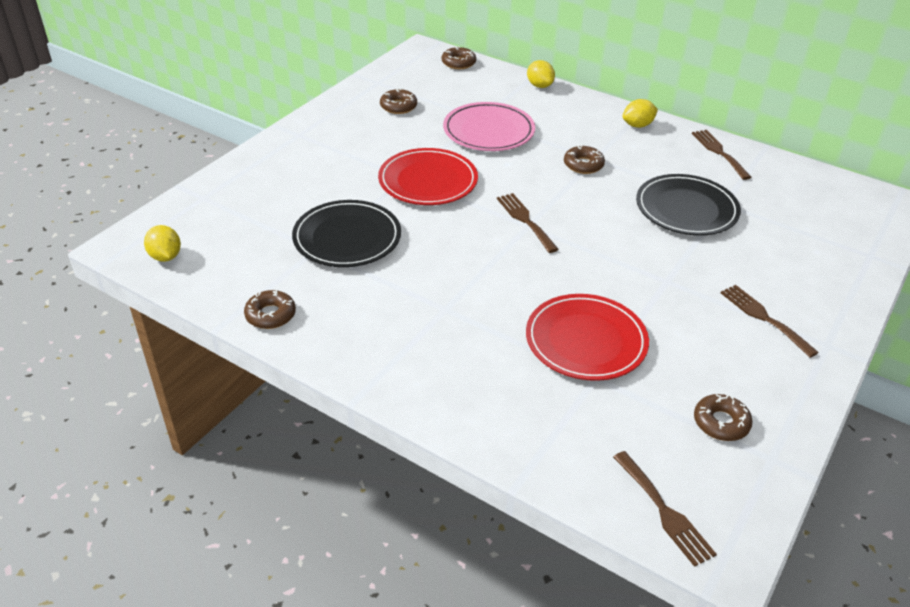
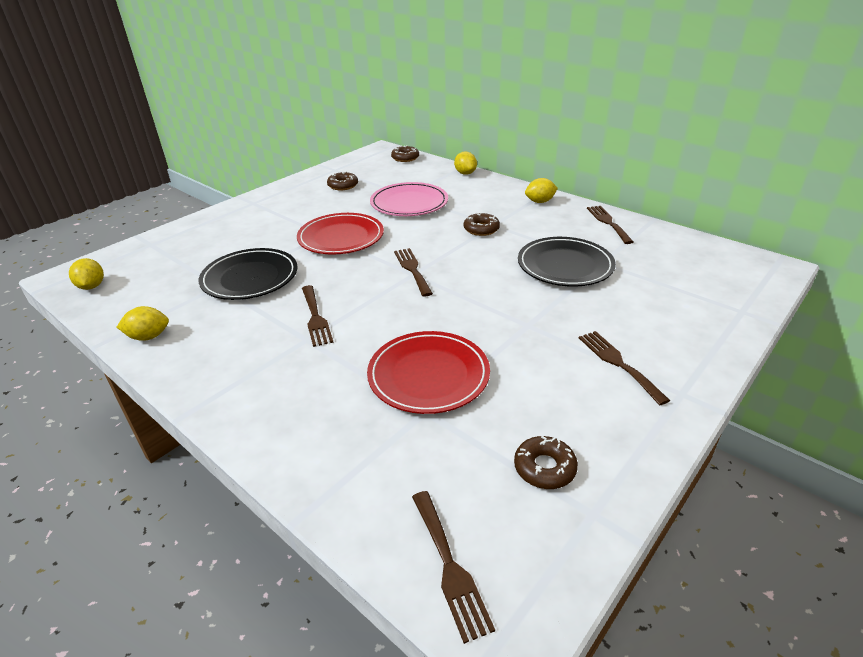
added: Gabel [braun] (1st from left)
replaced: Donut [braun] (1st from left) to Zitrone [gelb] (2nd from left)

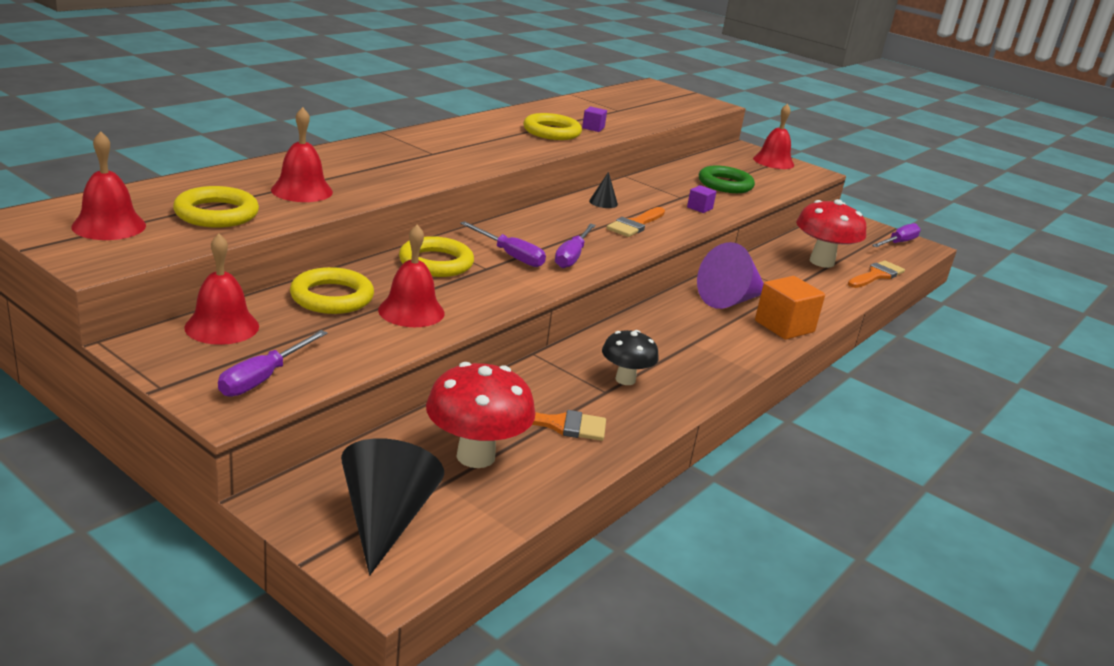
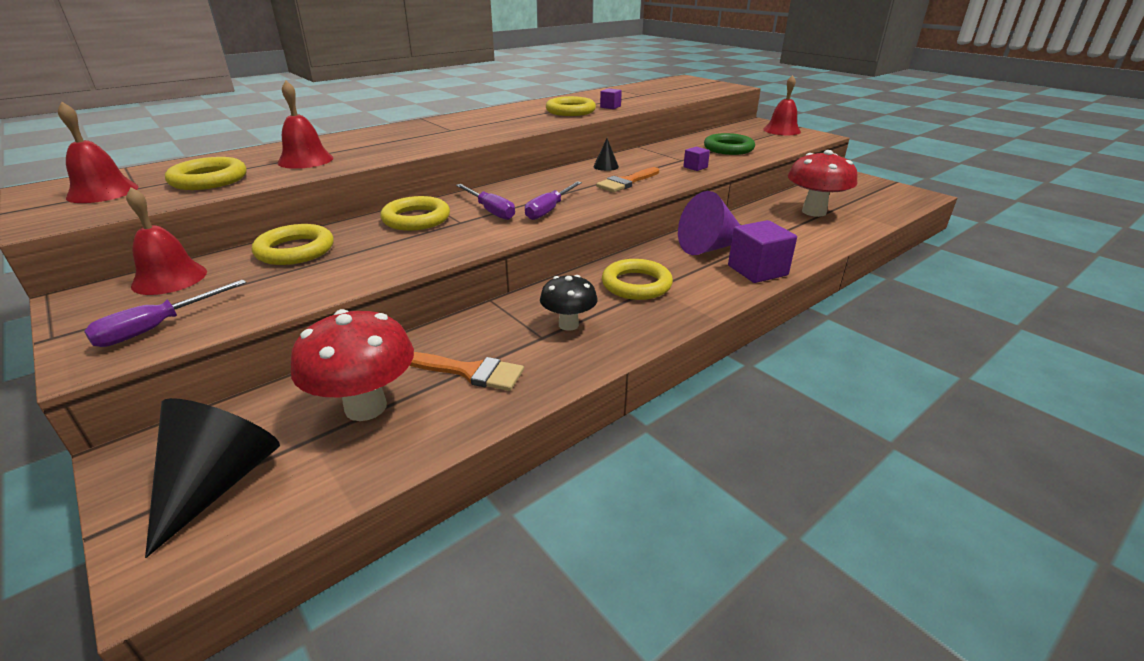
removed: Glocke [rot] (4th from left); Pinsel [orange] (3rd from left); Schraubenzieher [lila] (4th from left)
added: Ring [gelb] (5th from left)
recoloured: Kubus [orange] to Kubus [lila] (3rd from left)

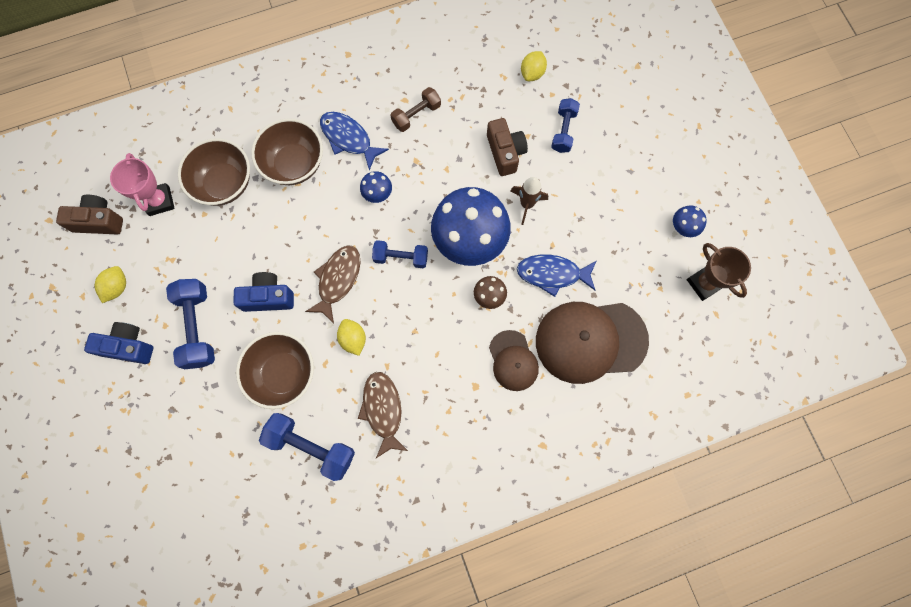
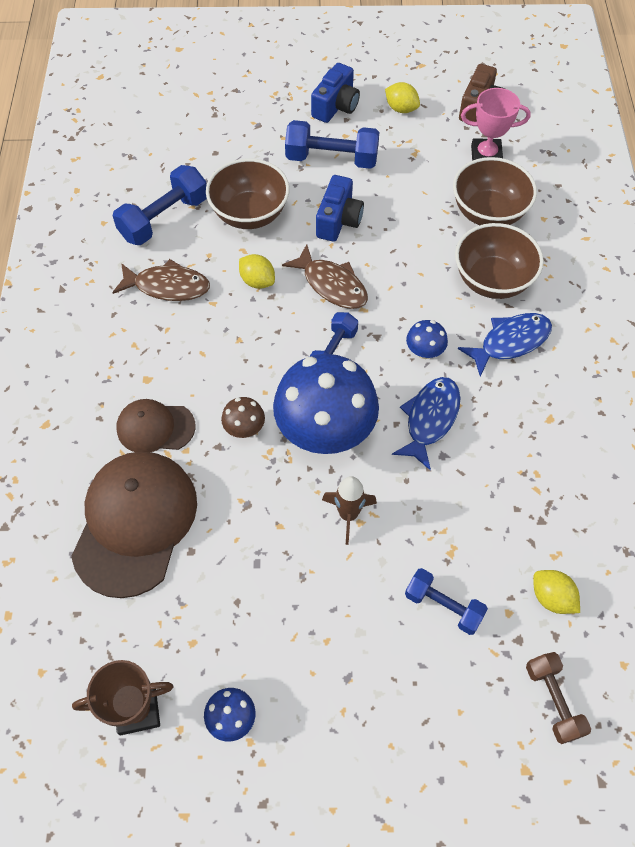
removed: Kamera [braun] (2nd from left)
moved: Hantel [braun]; Fisch [blau] (2nd from left in the first image) to Fisch [blau] (1st from left)
turned: Zitrone [gelb] (2nd from left in the first image) 45 degrees clockwise

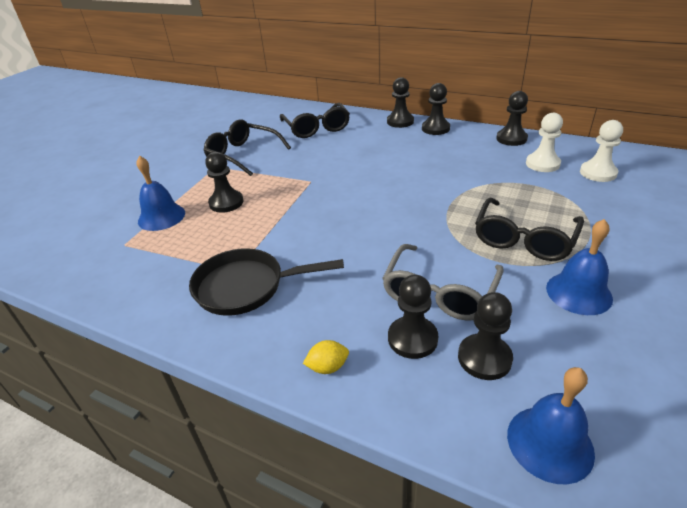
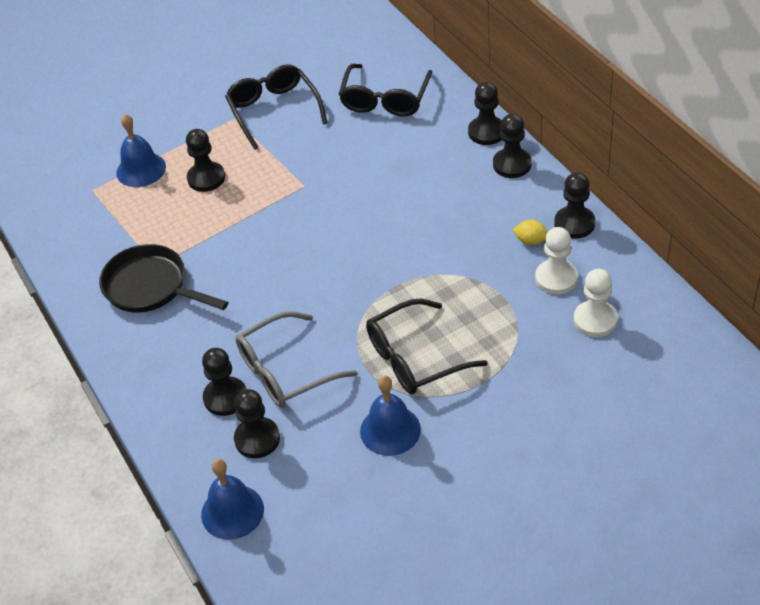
moved: Zitrone [gelb]

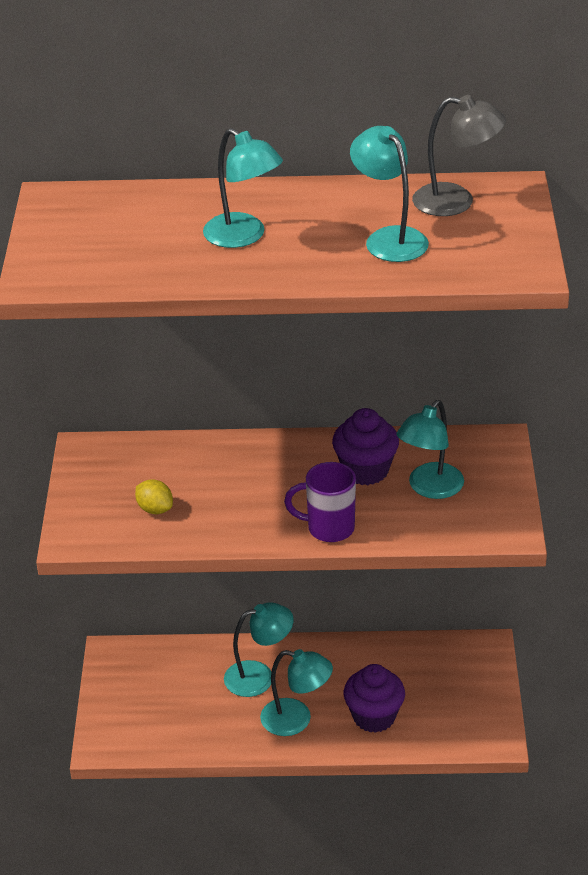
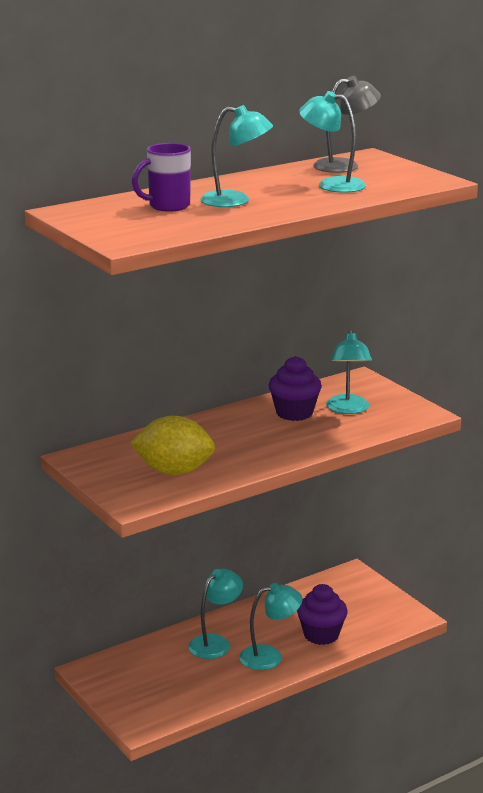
moved: Tasse [lila]
resized: Zitrone [gelb] x2.06

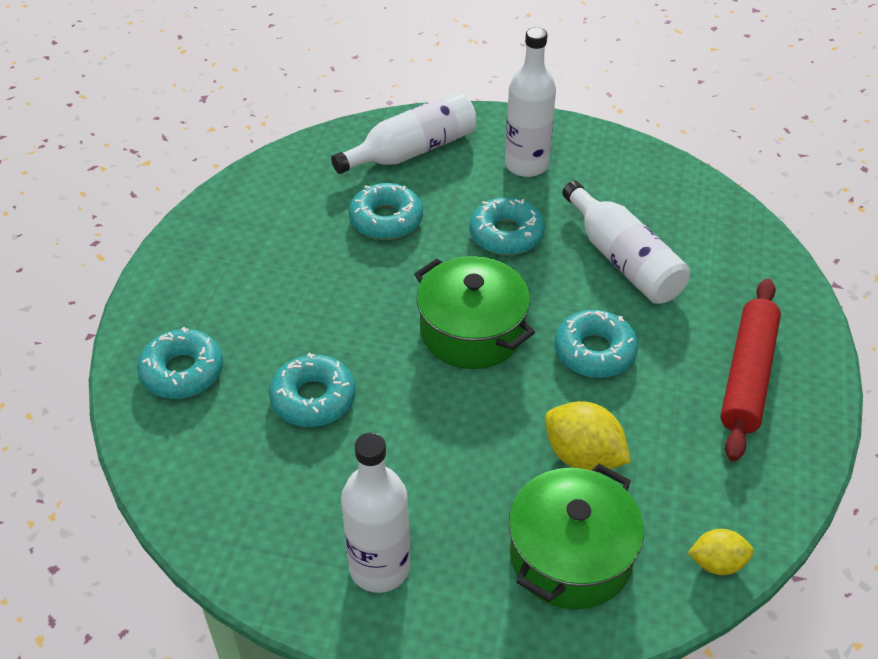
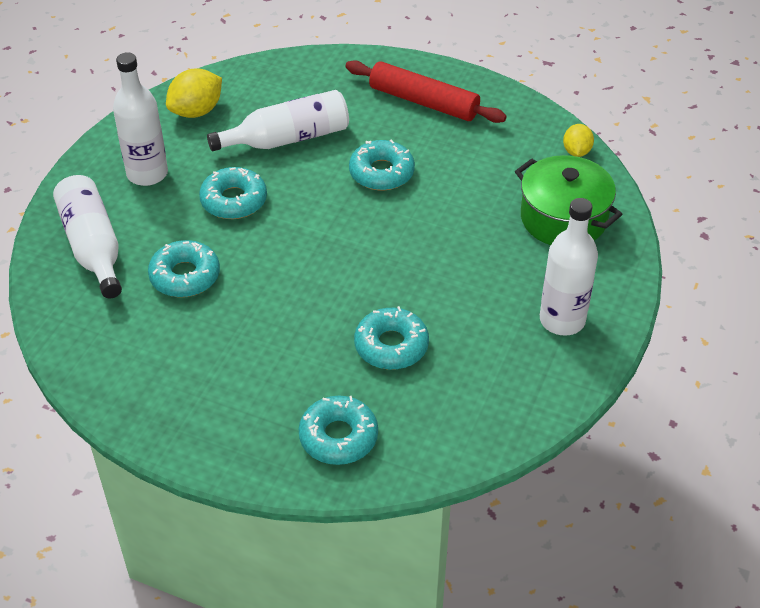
removed: Kochtopf [grün] (1st from left)
moved: Zitrone [gelb] (1st from left)

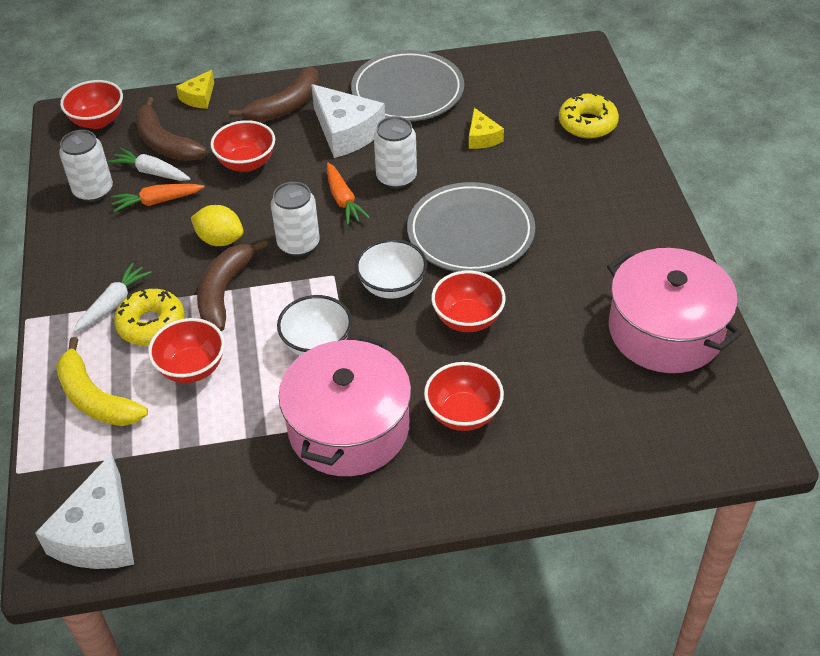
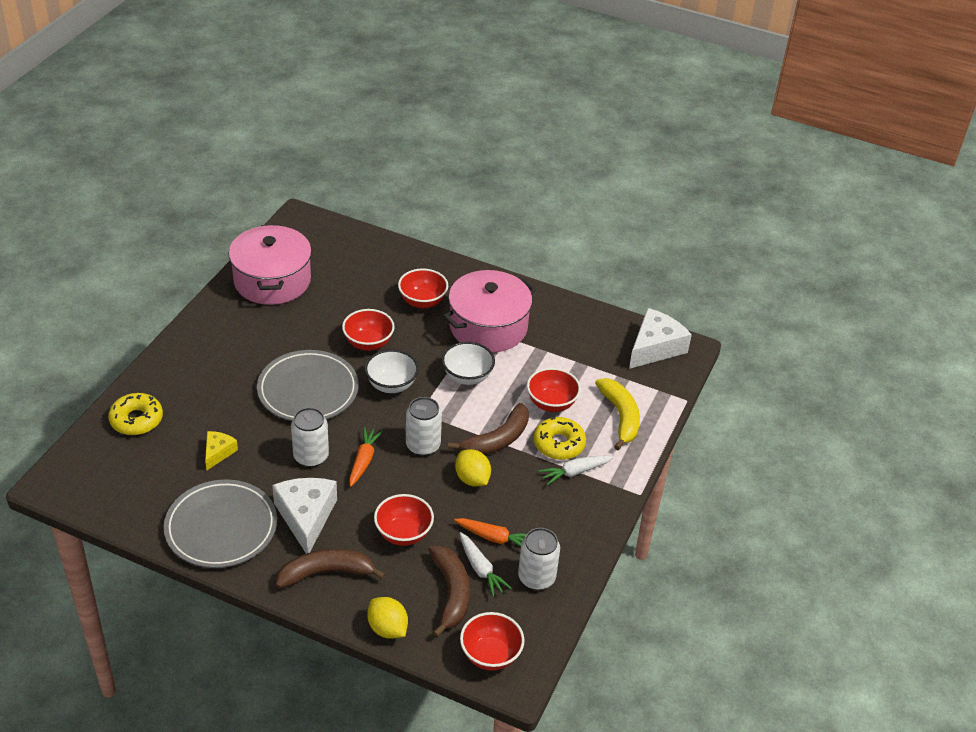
replaced: Käse [gelb] (1st from left) to Zitrone [gelb] (1st from left)

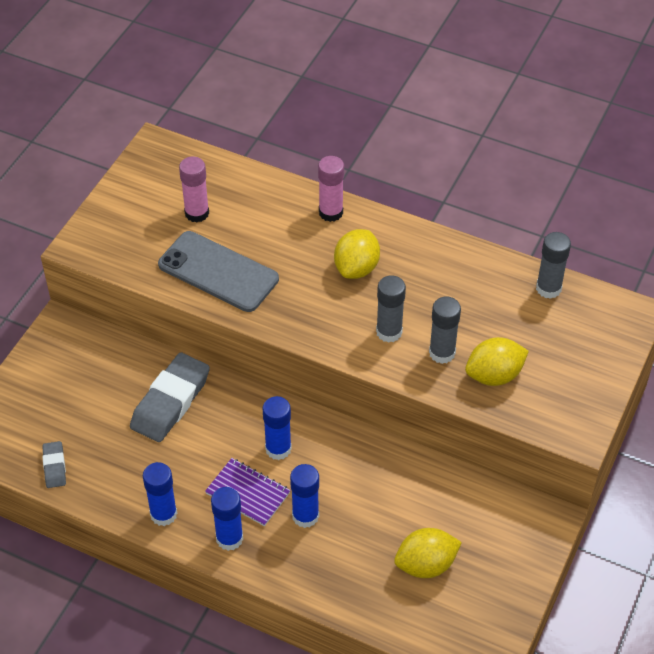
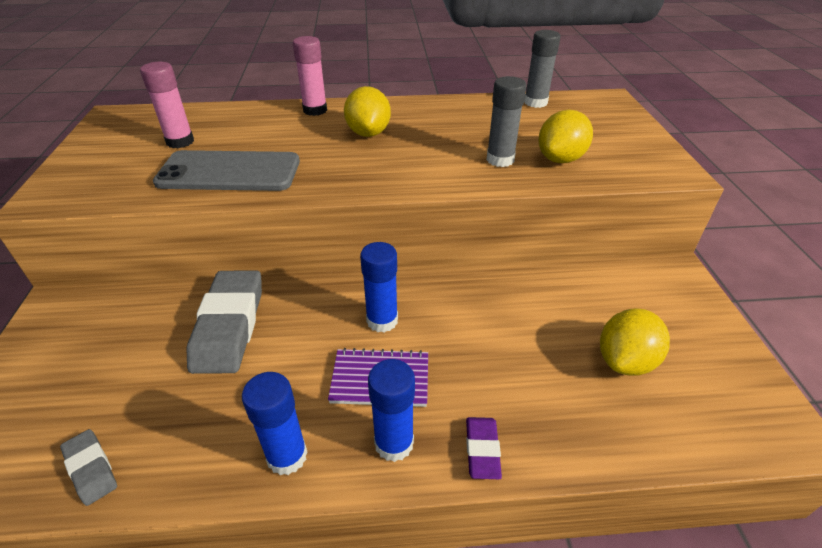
removed: Klebestift [blau] (4th from left); Klebestift [grau] (1st from left)
added: Radiergummi [lila]

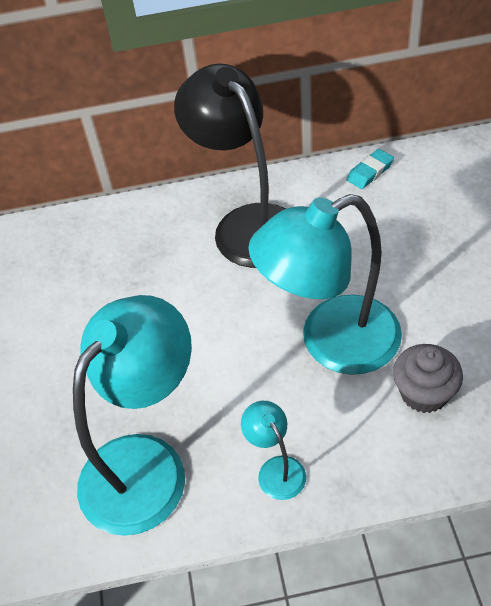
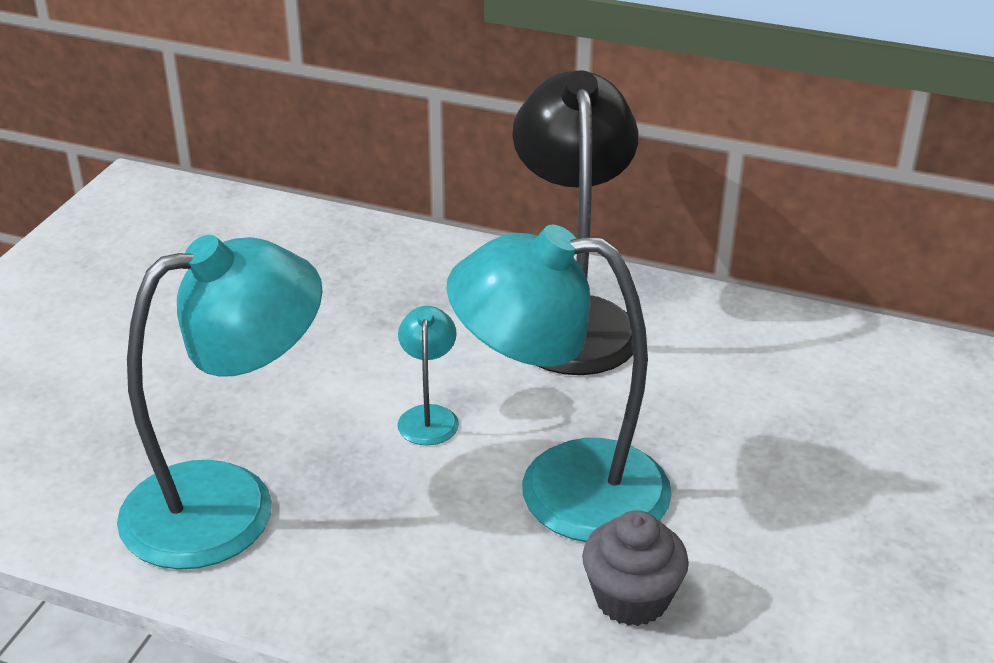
removed: Radiergummi [türkis]
moved: Lampe [türkis] (2nd from left)

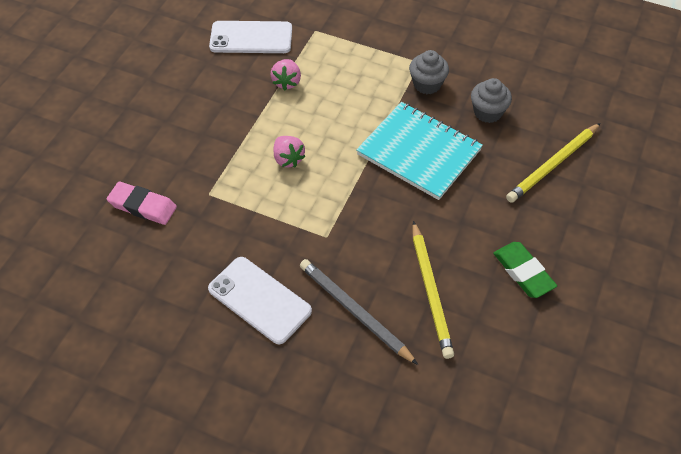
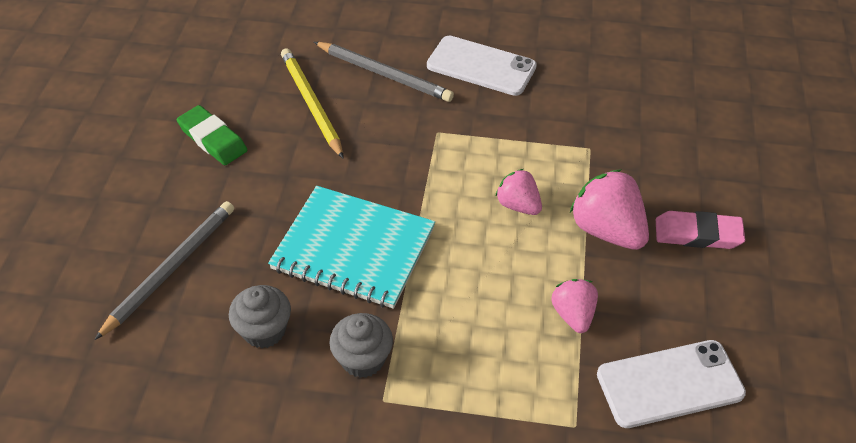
added: Erdbeere [rosa] (3rd from left)
moved: Radiergummi [rosa]
recoloured: Bleistift [gelb] (2nd from left) to Bleistift [grau] (1st from left)

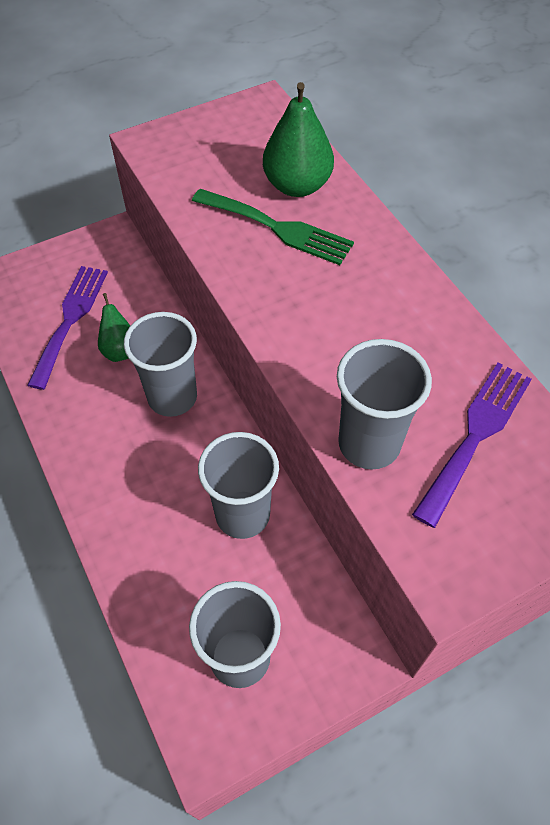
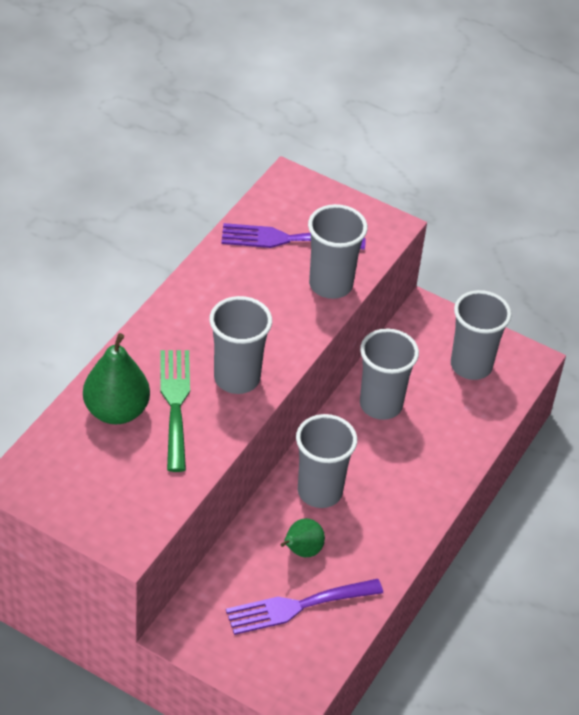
added: Becher [grau] (1st from left)

